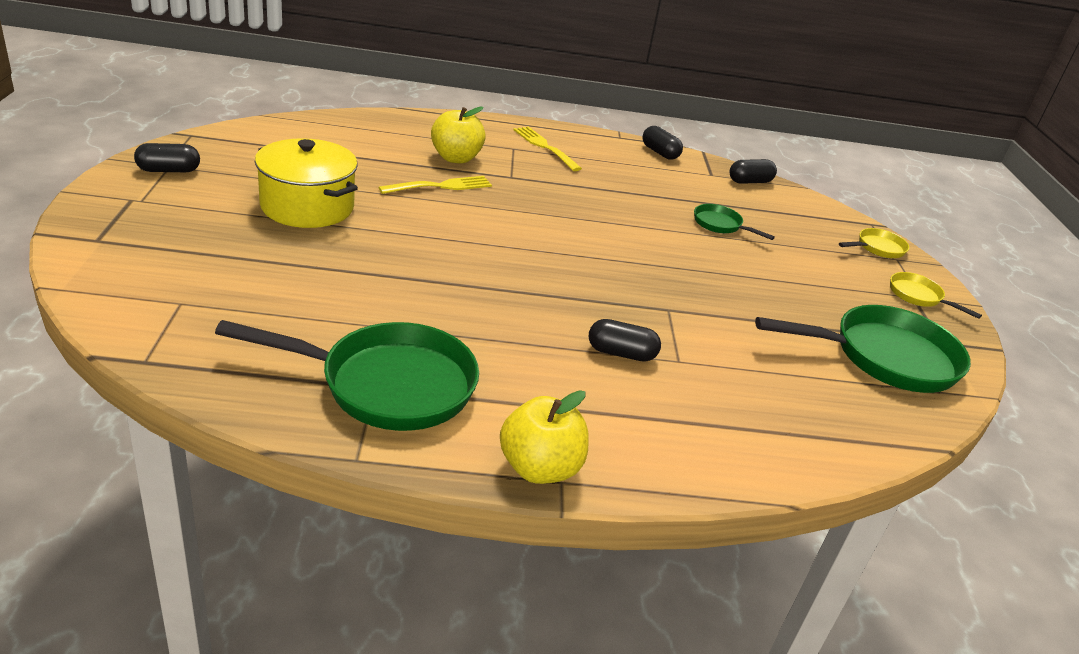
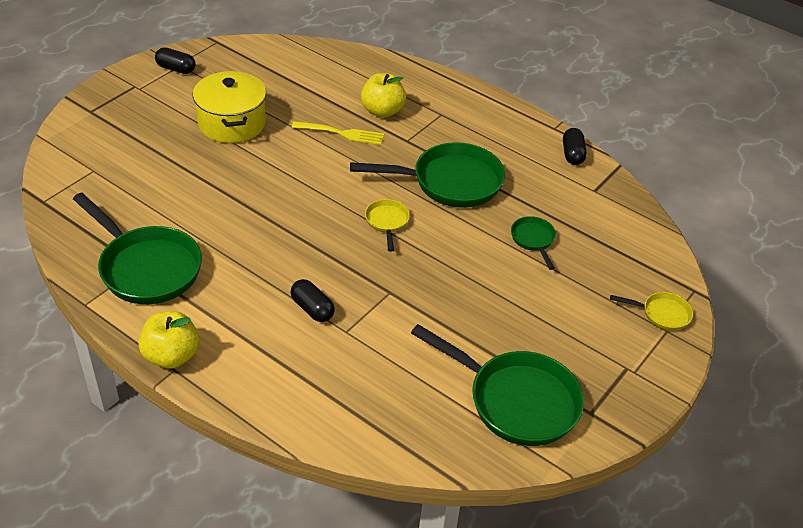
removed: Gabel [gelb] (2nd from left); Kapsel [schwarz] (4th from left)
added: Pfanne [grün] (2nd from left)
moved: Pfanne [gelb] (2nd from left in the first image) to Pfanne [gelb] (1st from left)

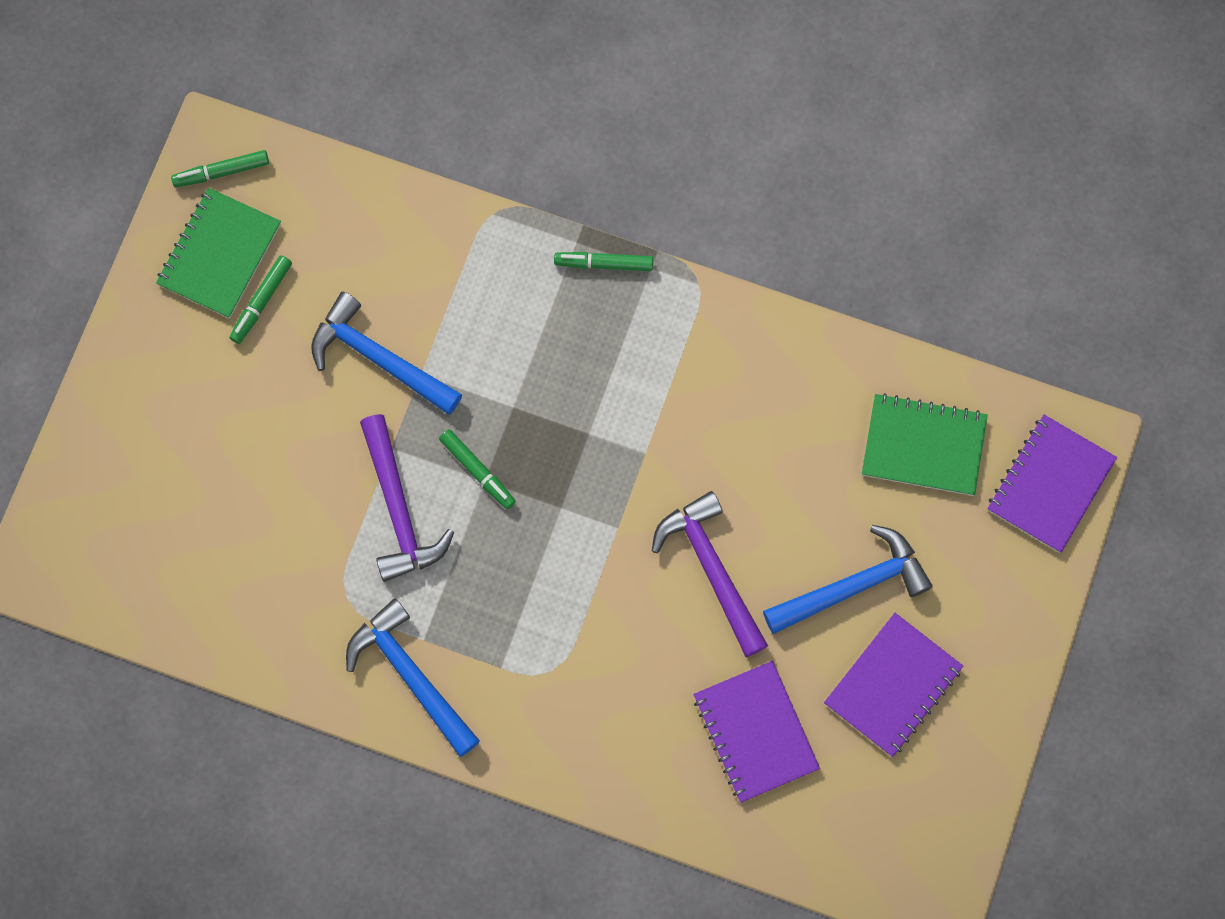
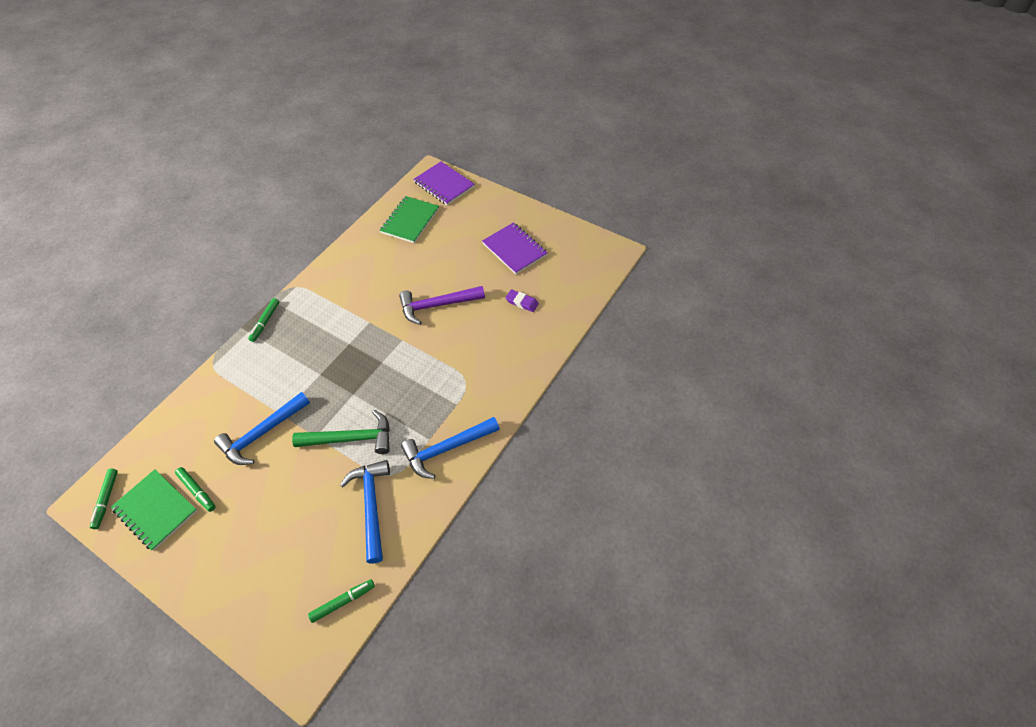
moved: Filzstift [grün] (3rd from left in the first image) to Filzstift [grün] (4th from left); Hammer [blau] (3rd from left in the first image) to Hammer [blau] (2nd from left)
replaced: Notizbuch [lila] (1st from left) to Radiergummi [lila]
recoloured: Hammer [lila] (1st from left) to Hammer [grün]

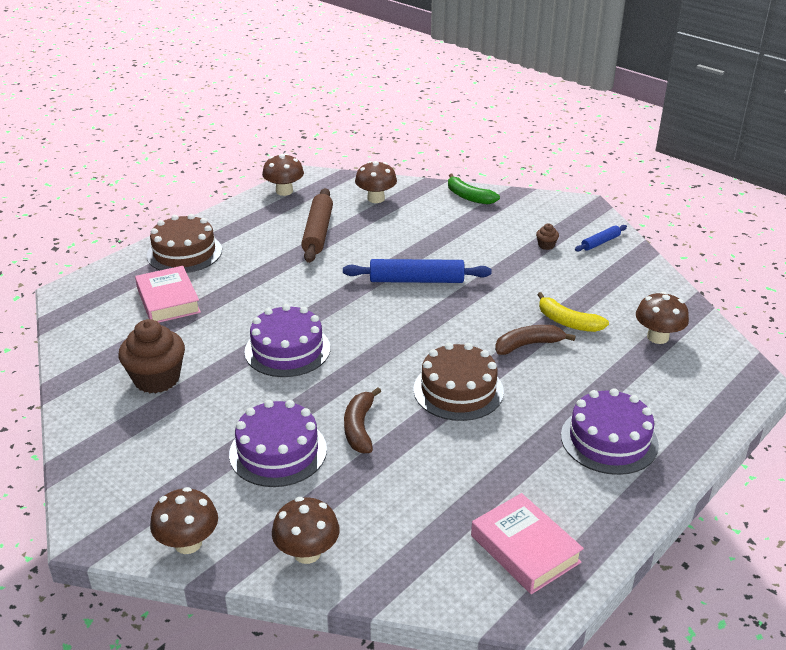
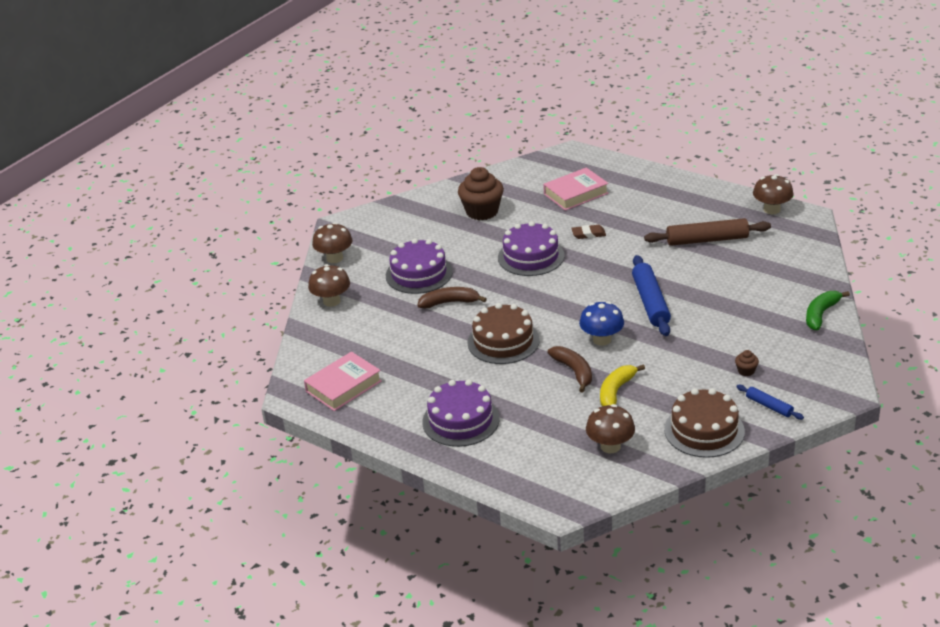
removed: Pilz [braun] (4th from left)
added: Radiergummi [braun]; Pilz [blau]
moved: Kuchen [braun] (1st from left in the first image) to Kuchen [braun] (2nd from left)

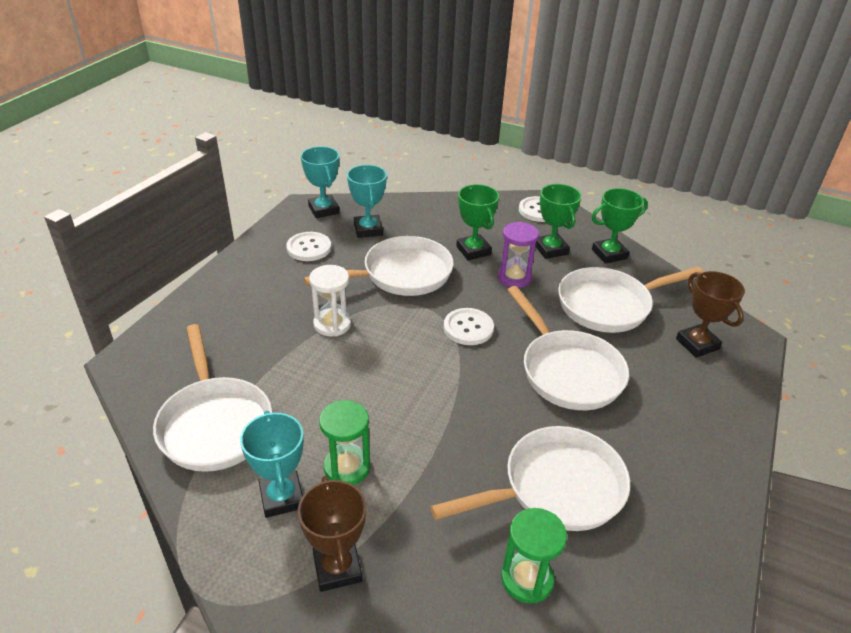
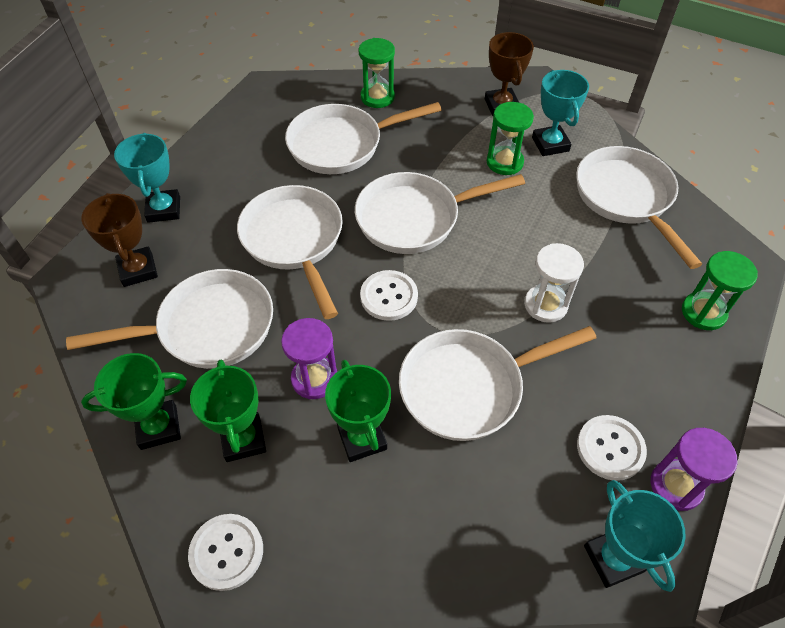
added: Pfanne [weiß] (4th from left); Sanduhr [lila] (2nd from left); Sanduhr [grün] (3rd from left)
moved: Pokal [türkis] (3rd from left in the first image) to Pokal [türkis] (1st from left)

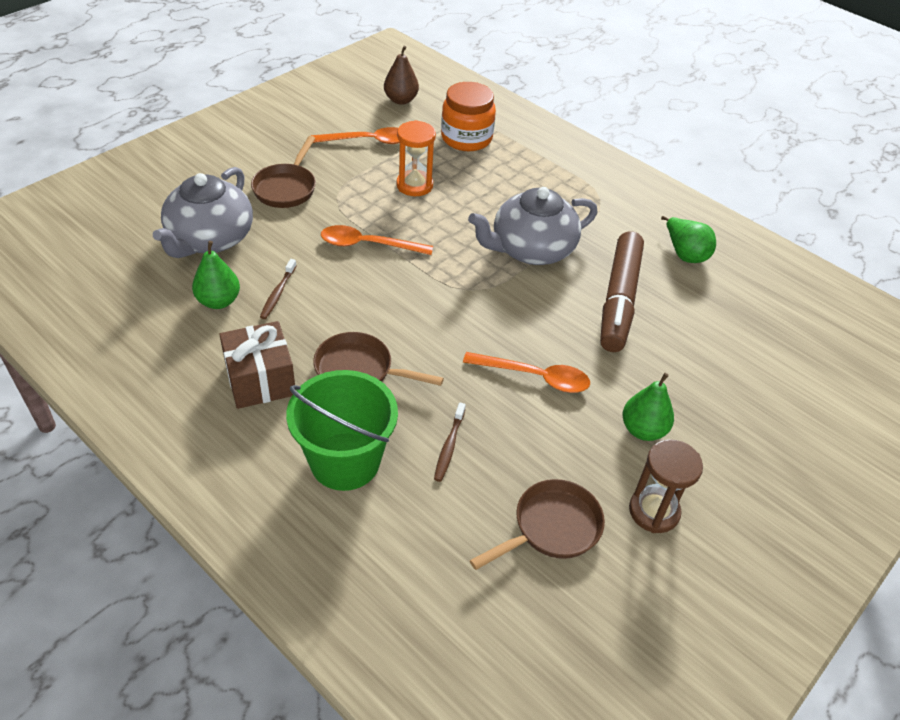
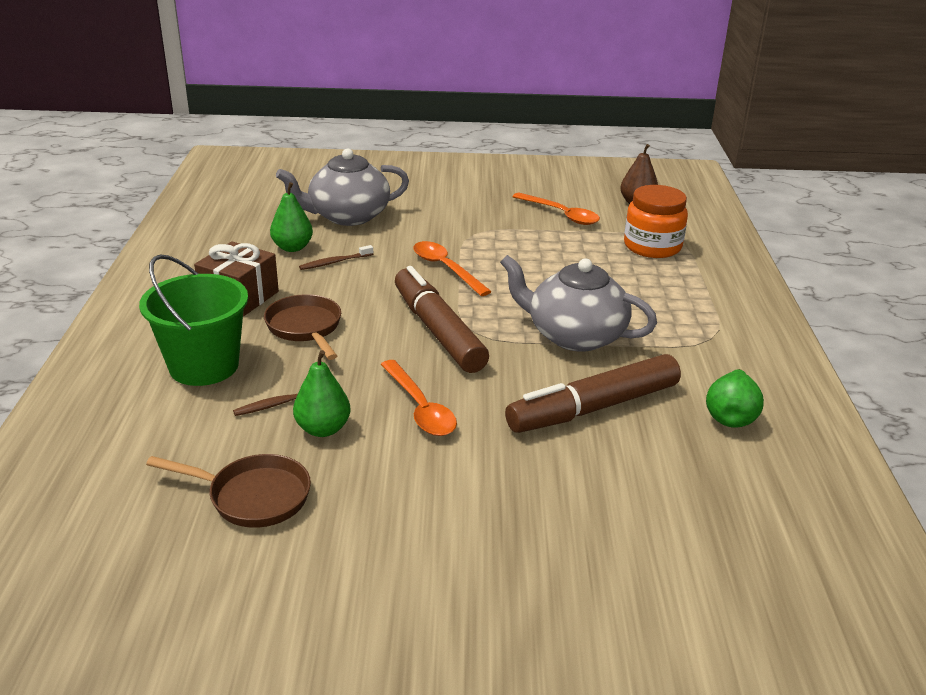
removed: Pfanne [braun] (1st from left); Sanduhr [orange]; Sanduhr [braun]
added: Filzstift [braun] (1st from left)
moved: Birne [grün] (2nd from left)

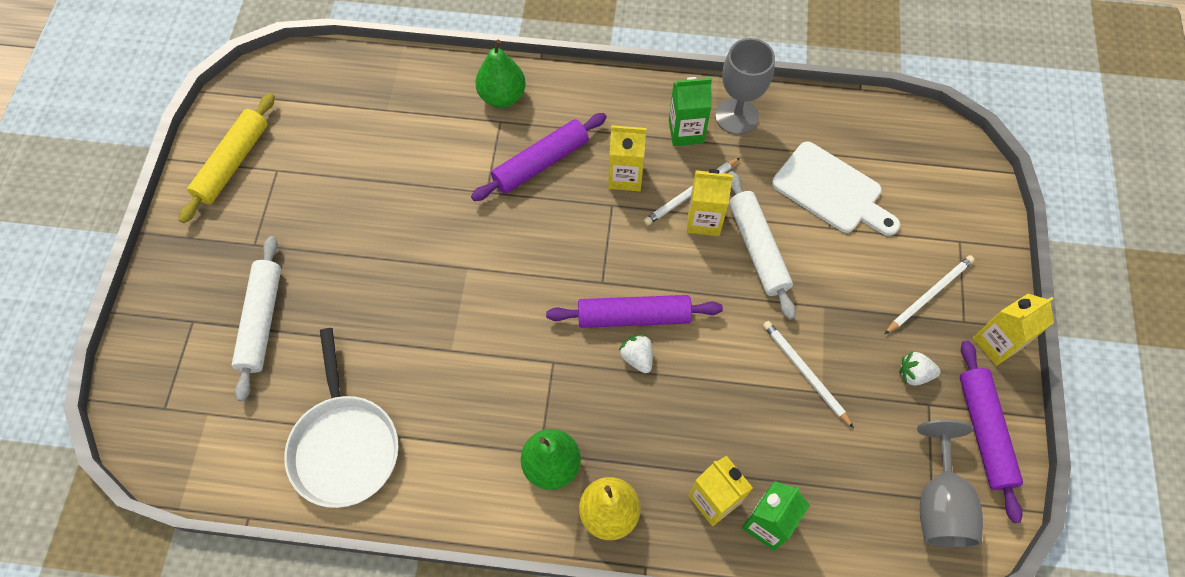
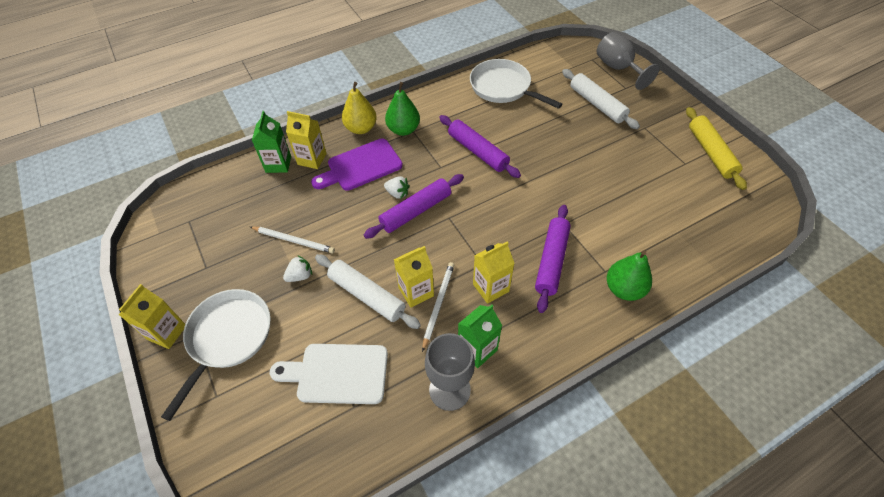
added: Schneidebrett [lila]
moved: Erdbeere [weiß] (2nd from left in the first image) to Erdbeere [weiß] (1st from left); Kelch [grau] (2nd from left); Nudelholz [lila] (3rd from left in the first image) to Nudelholz [lila] (2nd from left)
replaced: Bleistift [weiß] (3rd from left) to Pfanne [weiß] (1st from left)

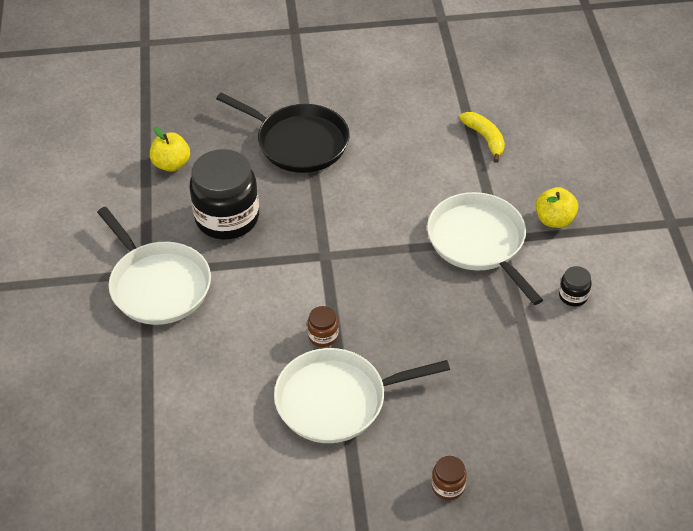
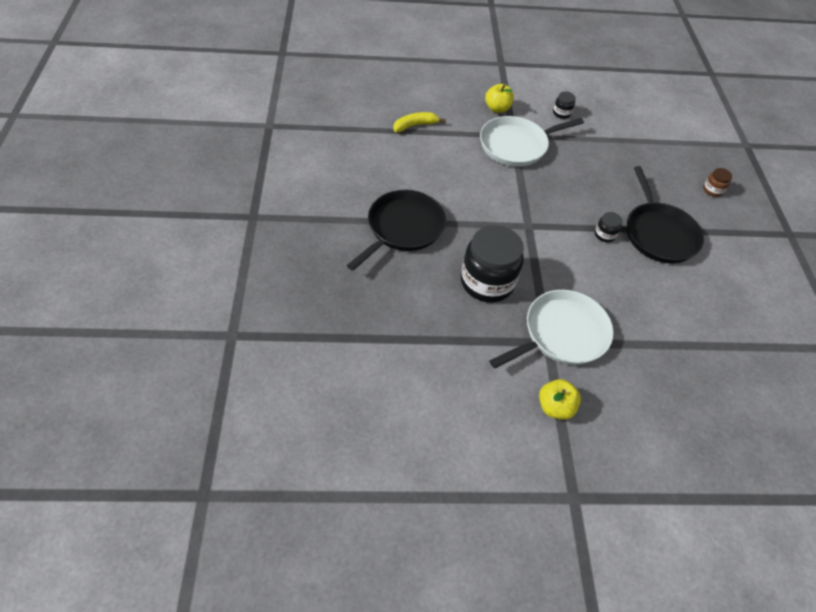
moved: Apfel [gelb] (1st from left in the first image) to Apfel [gelb] (2nd from left)
recoloured: Pfanne [weiß] (2nd from left) to Pfanne [schwarz] (2nd from left); Einmachglas [braun] (1st from left) to Einmachglas [schwarz] (3rd from left)

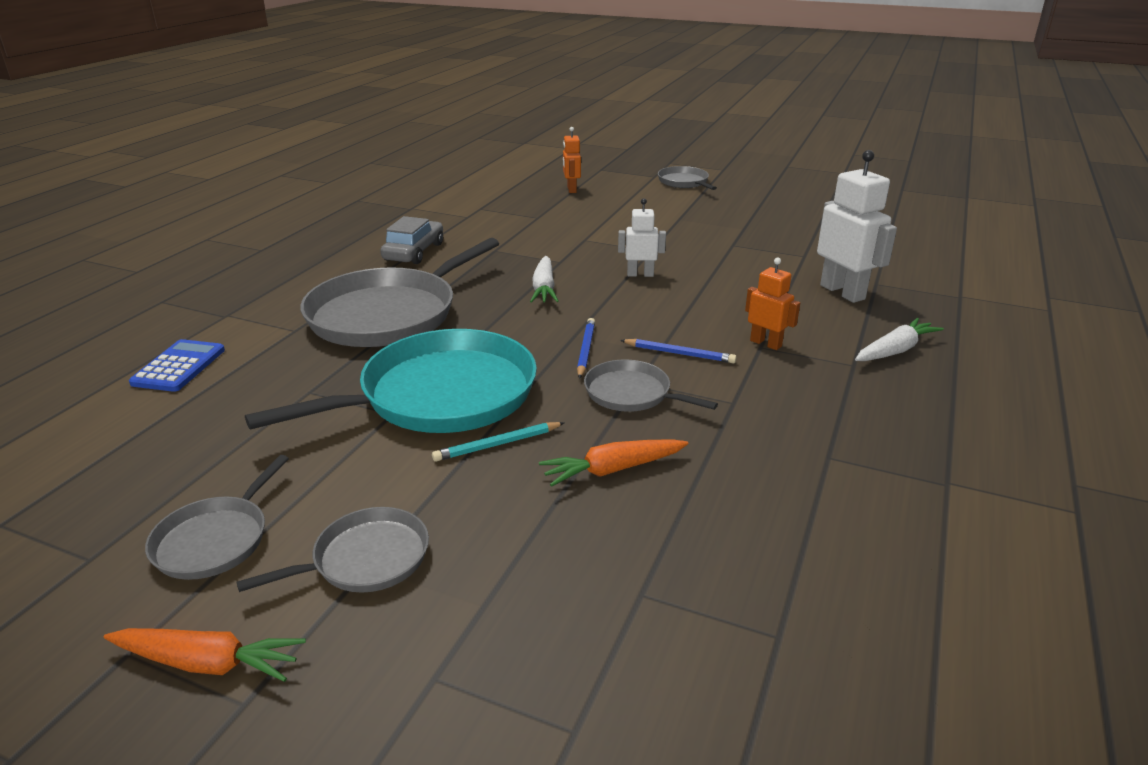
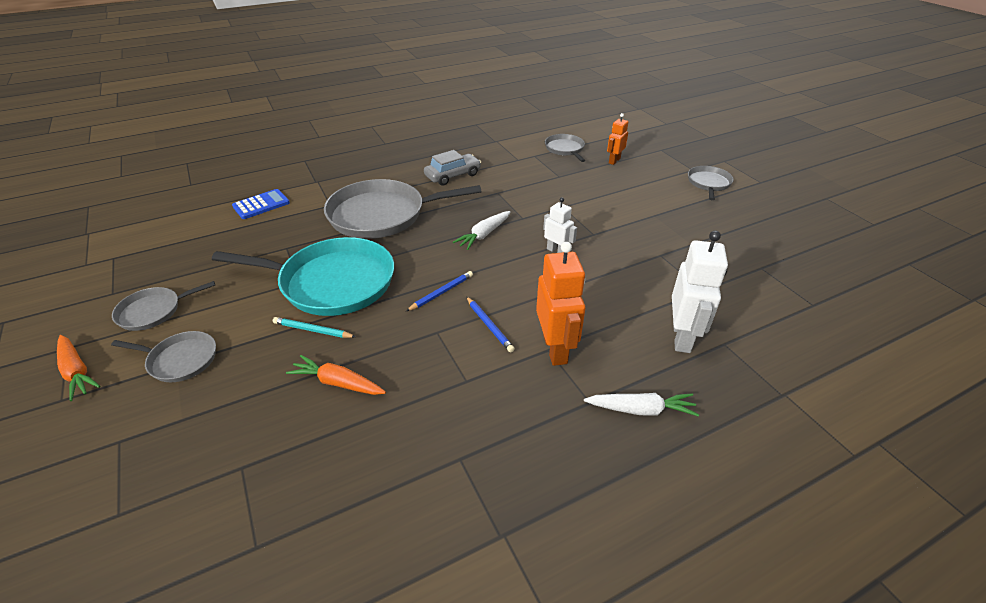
moved: Pfanne [grau] (4th from left)
resized: Roboter [orange] (2nd from left in the first image) x1.73

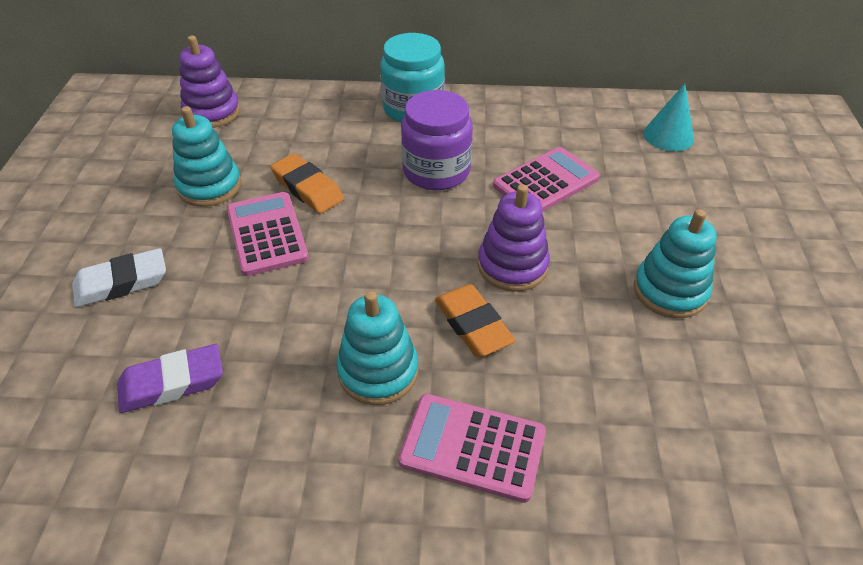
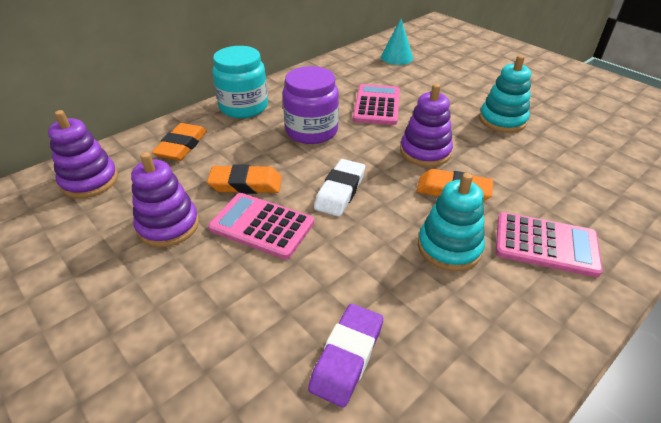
added: Radiergummi [orange] (1st from left)
moved: Radiergummi [weiß]
recoloured: Stapelspielzeug [türkis] (1st from left) to Stapelspielzeug [lila] (2nd from left)
turned: Taschenrechner [rosa] (2nd from left in the first image) 135 degrees counterclockwise

